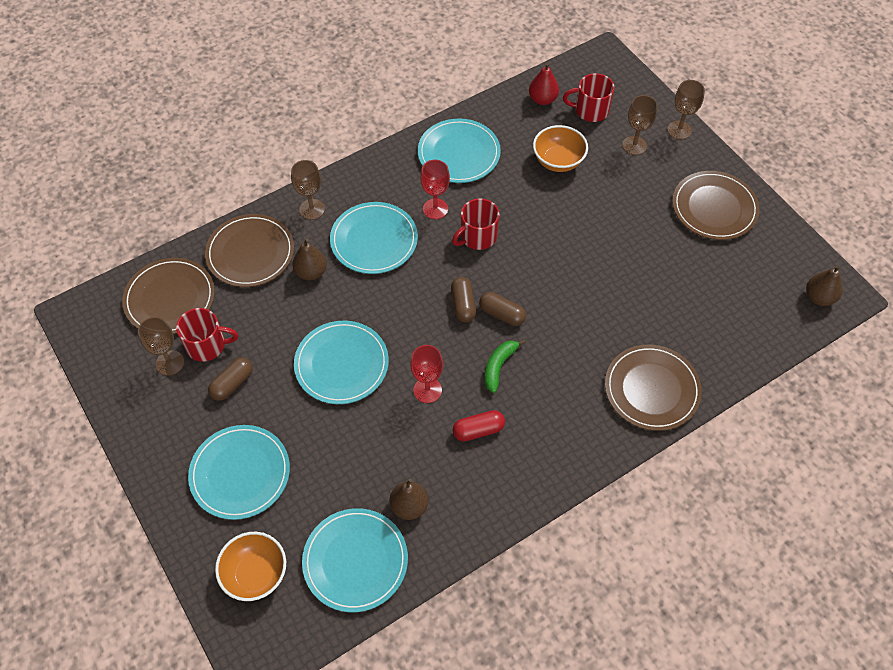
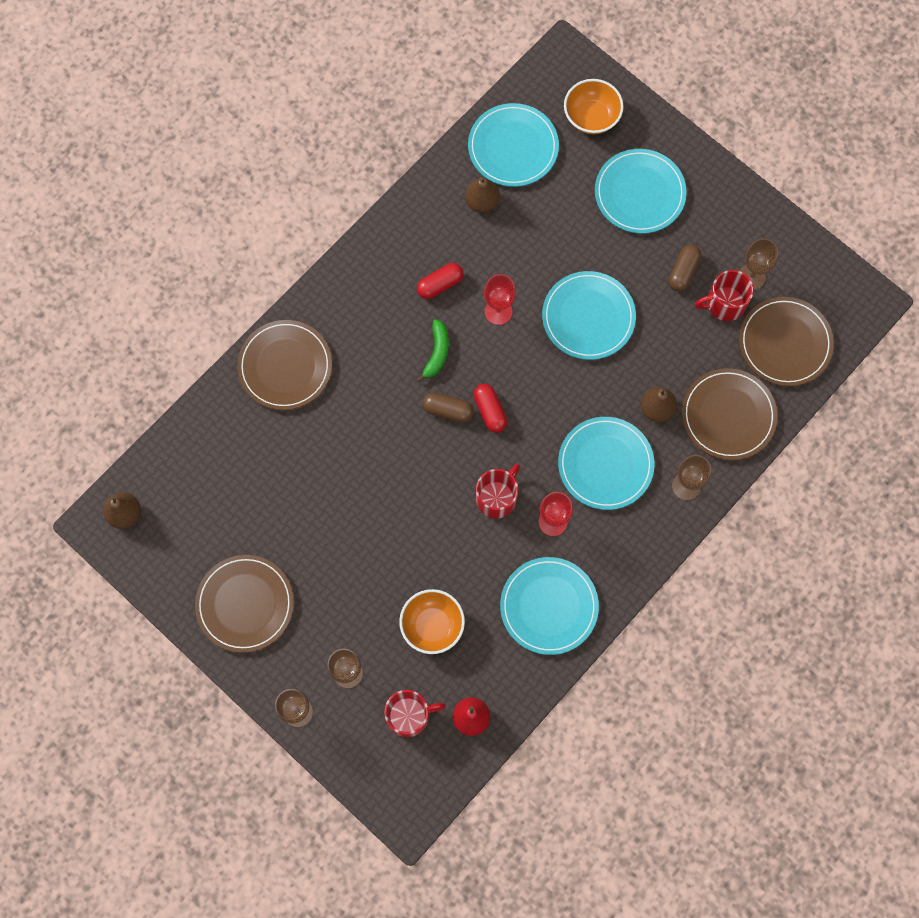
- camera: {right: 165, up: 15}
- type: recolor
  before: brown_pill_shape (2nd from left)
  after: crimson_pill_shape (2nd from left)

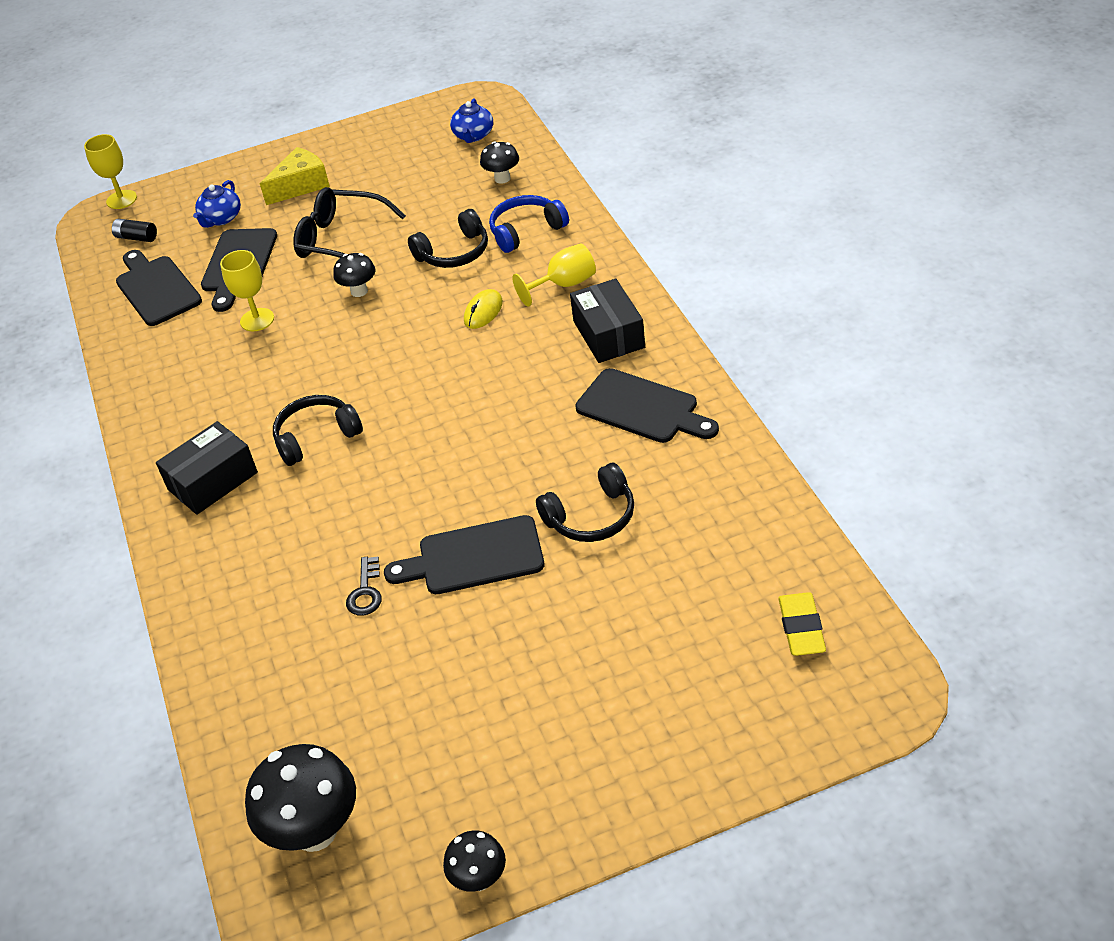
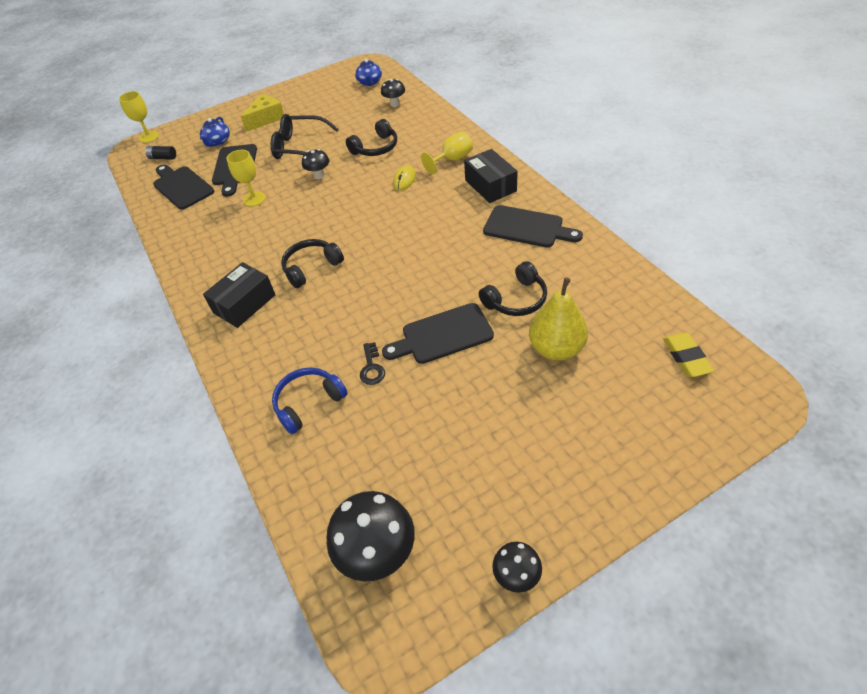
- camera: {right: -10, up: 5}
- type: move
  before: cobalt_headset
- type: insert
  after: yellow_pear

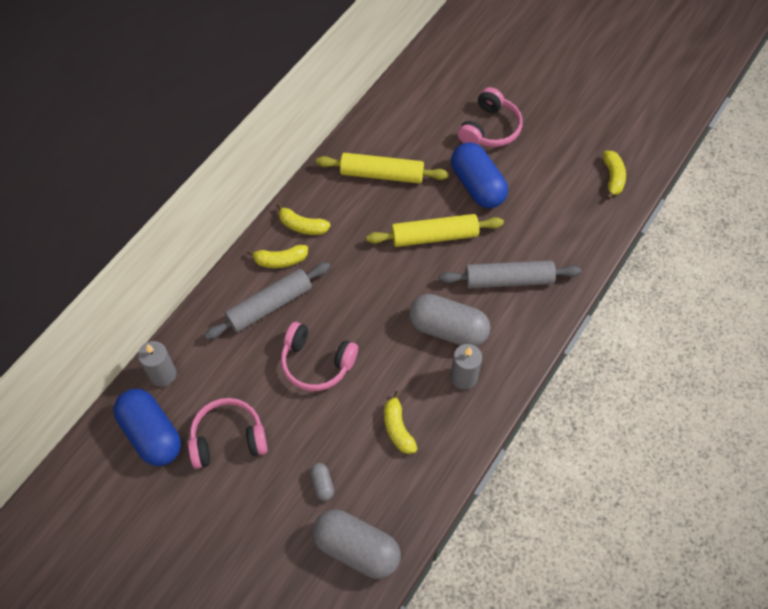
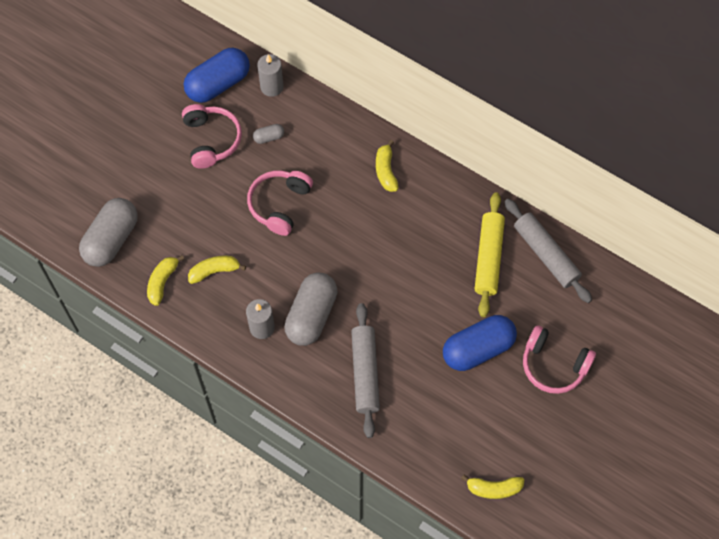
- camera: {right: 90, up: 5}
- type: move
  before: grey_pastry_roller (1st from left in the first image)
  after: grey_pastry_roller (2nd from left)
- type: move
  before: yellow_toy_banana (2nd from left in the first image)
  after: yellow_toy_banana (1st from left)
- type: move
  before: grey_pill_shape (1st from left in the first image)
  after: grey_pill_shape (2nd from left)
- type: delete
  before: yellow_pastry_roller (2nd from left)

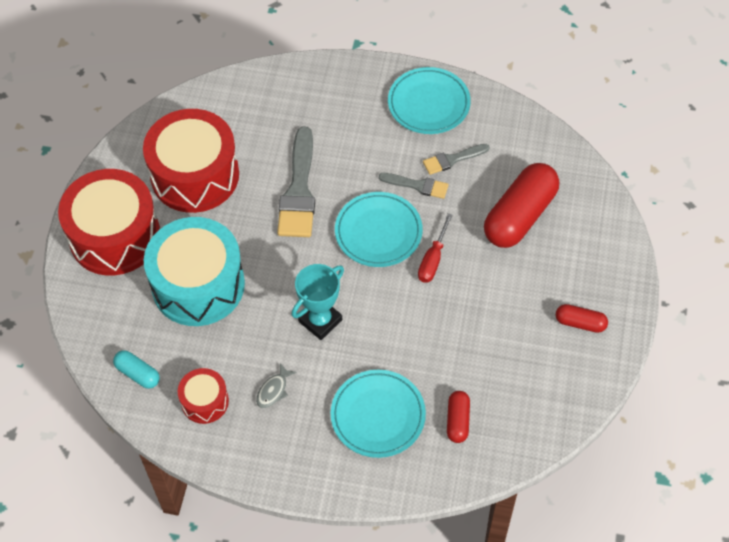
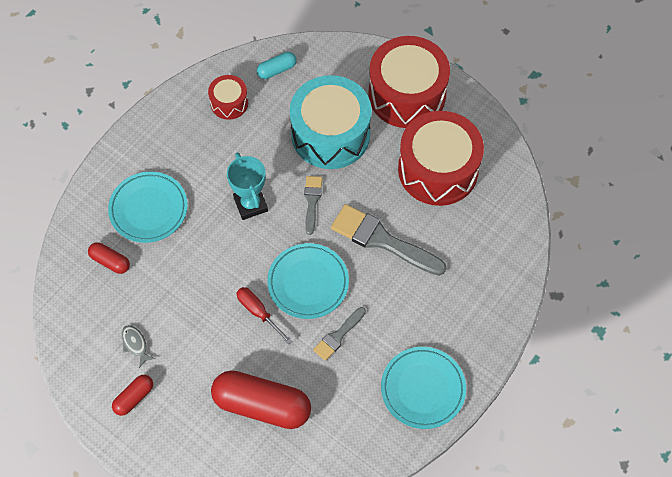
- camera: {right: 115, up: 5}
- type: move
  before: grey_fish_figure
- type: move
  before: grey_paintbrush (3rd from left in the first image)
  after: grey_paintbrush (1st from left)
- type: rotate
  before: crimson_pill_shape (2nd from left in the first image)
  turn: -45

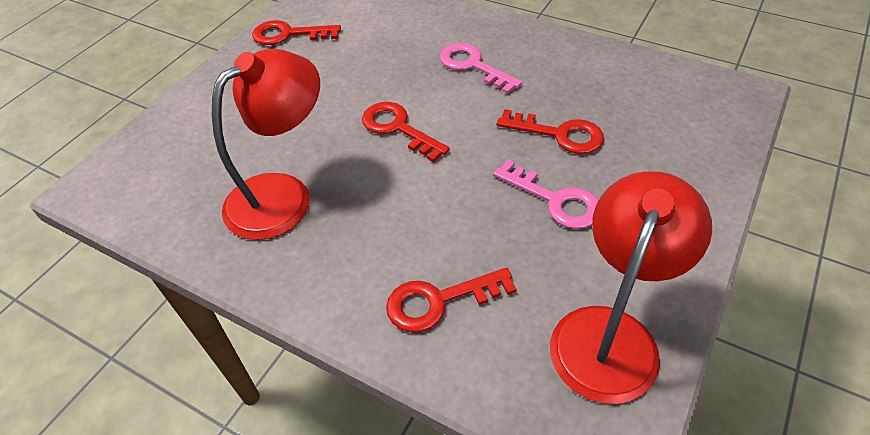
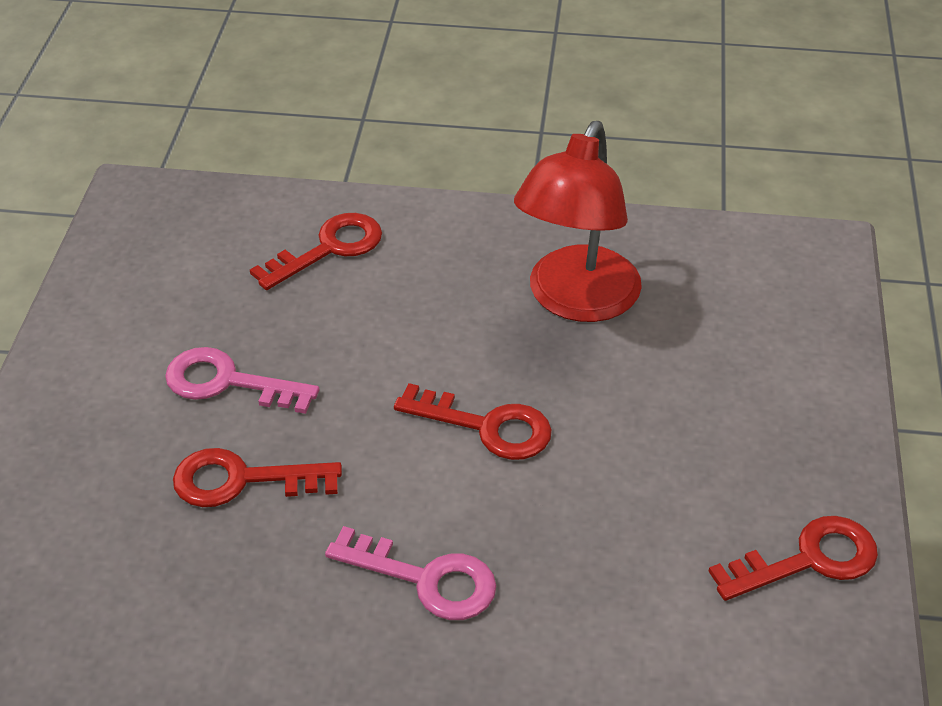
- camera: {right: 155, up: -5}
- type: delete
  before: crimson_reading_lamp (2nd from left)

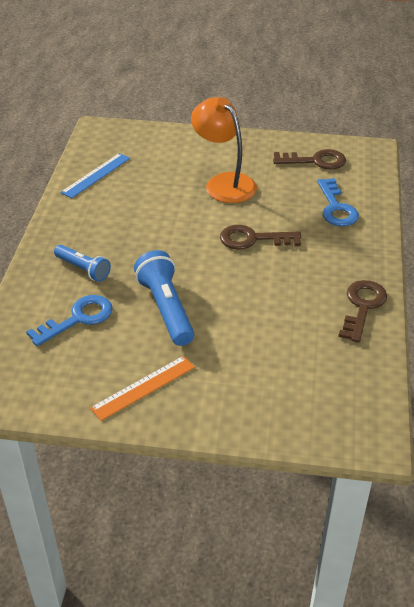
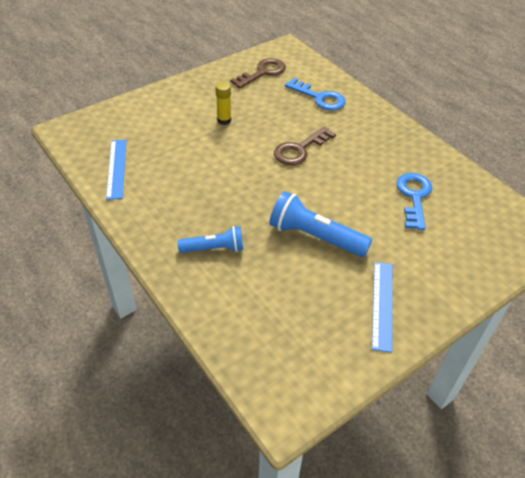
- camera: {right: -45, up: 5}
- type: move
  before: cobalt_key (1st from left in the first image)
  after: cobalt_key (2nd from left)
- type: recolor
  before: orange-coloured_measuring_stick
  after: cobalt_measuring_stick (2nd from left)
- type: replace
  before: orange-coloured_reading_lamp
  after: yellow_glue_stick
- type: delete
  before: brown_key (3rd from left)

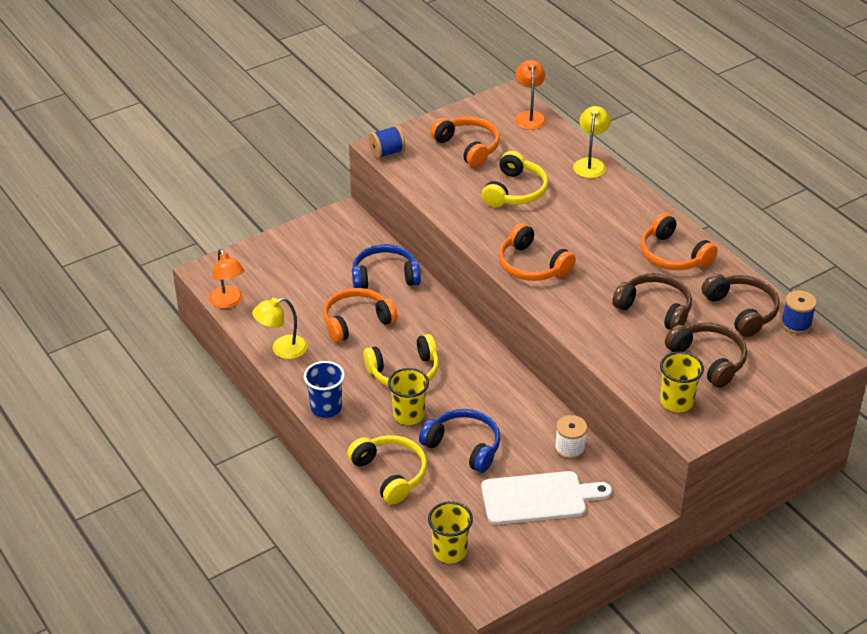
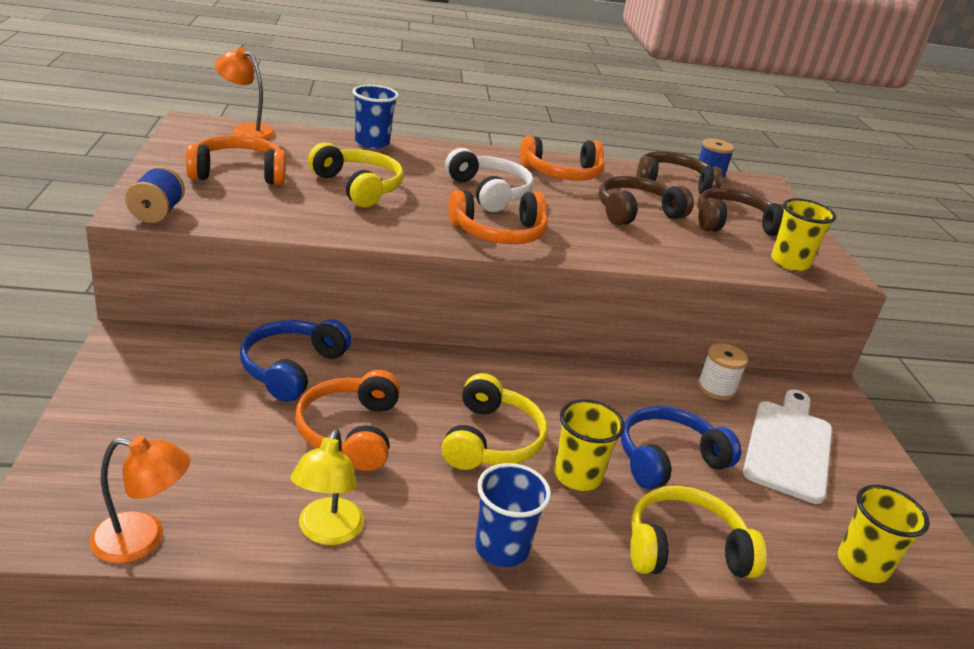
- camera: {right: -65, up: -10}
- type: replace
  before: yellow_reading_lamp (2nd from left)
  after: cobalt_cup (1st from left)
- type: insert
  after: white_headset

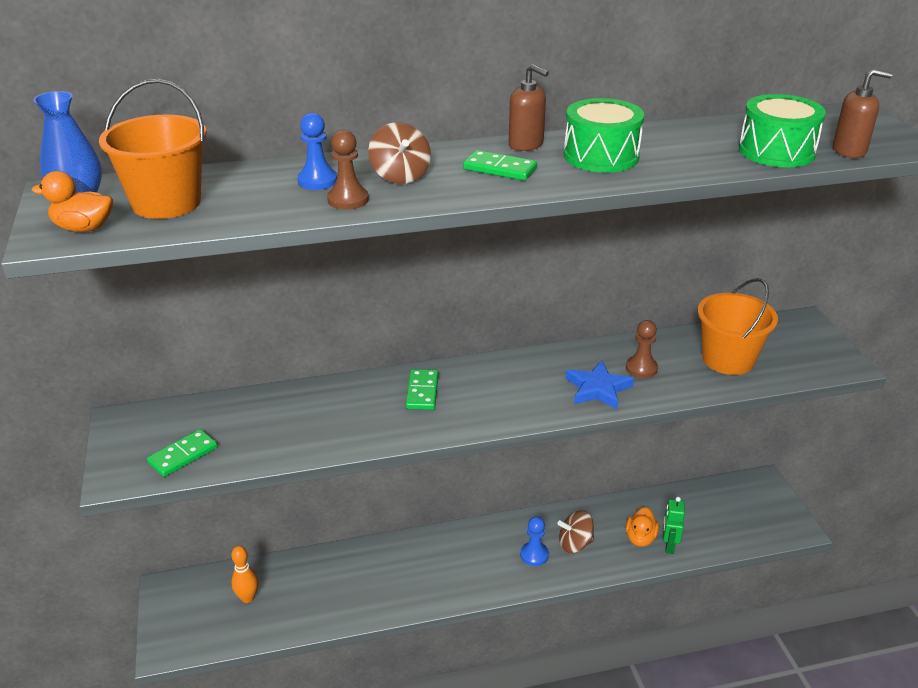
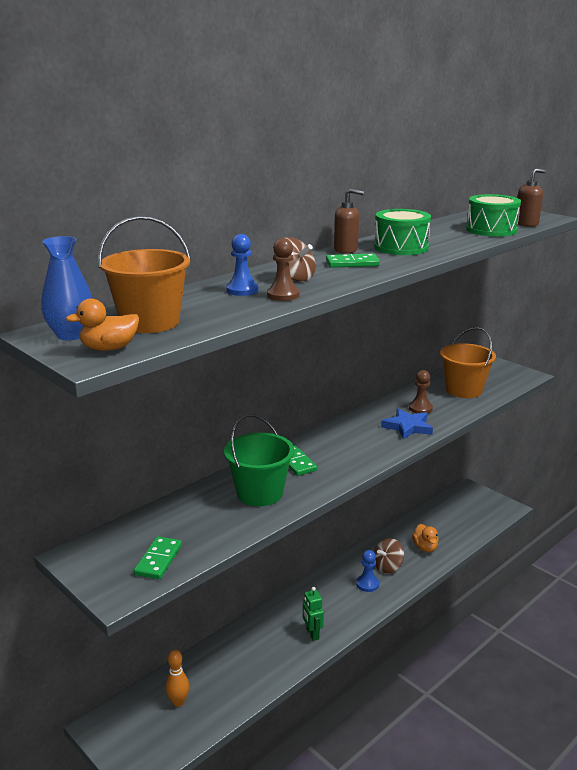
- camera: {right: -30, up: -10}
- type: move
  before: leaf-green_toy_robot
- type: insert
  after: leaf-green_sand_bucket

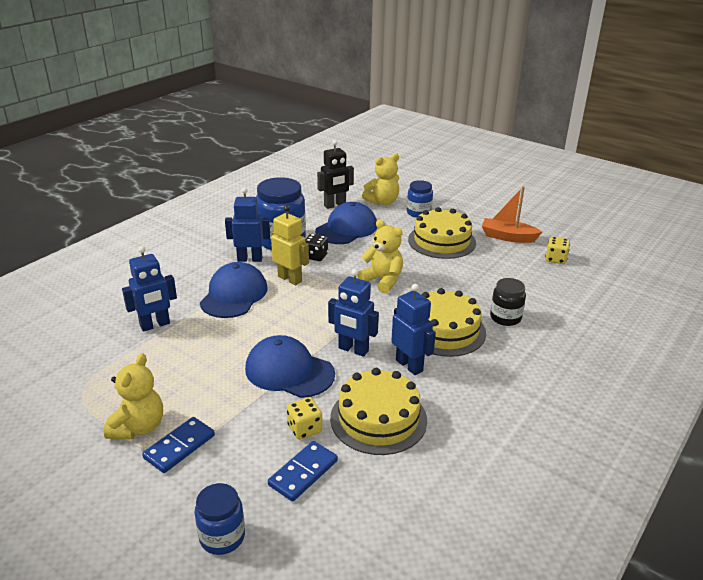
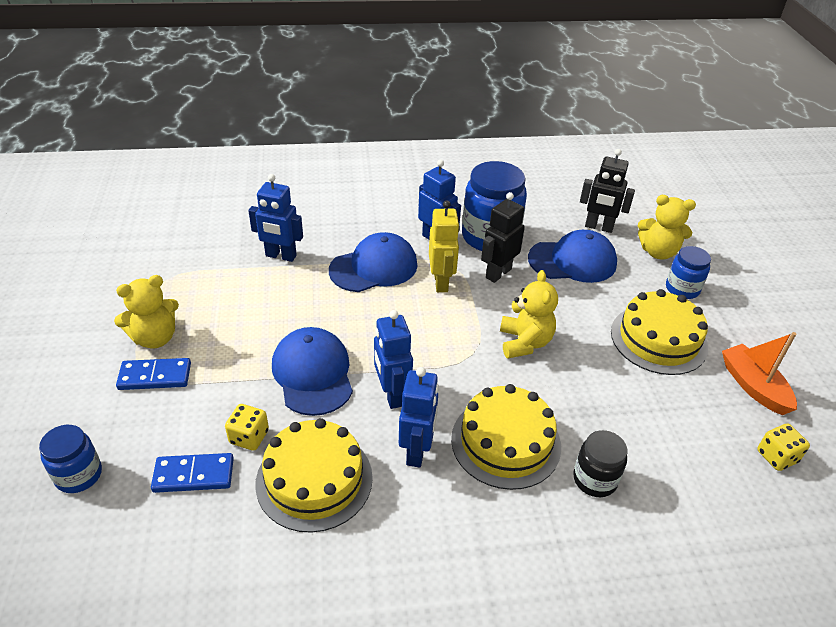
- camera: {right: 45, up: 10}
- type: replace
  before: black_game_die
  after: black_toy_robot (1st from left)

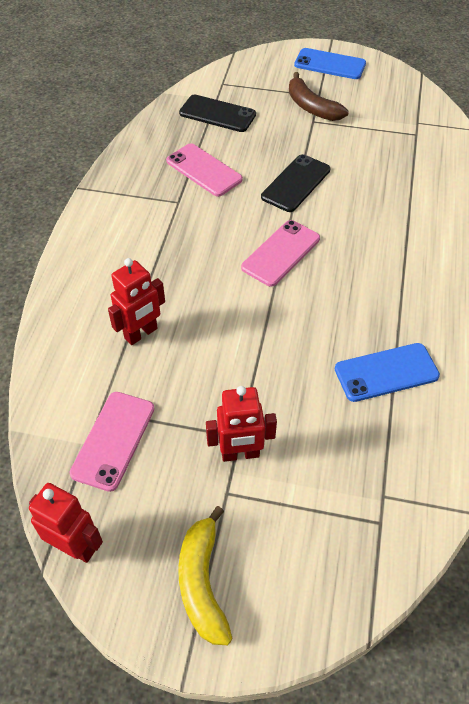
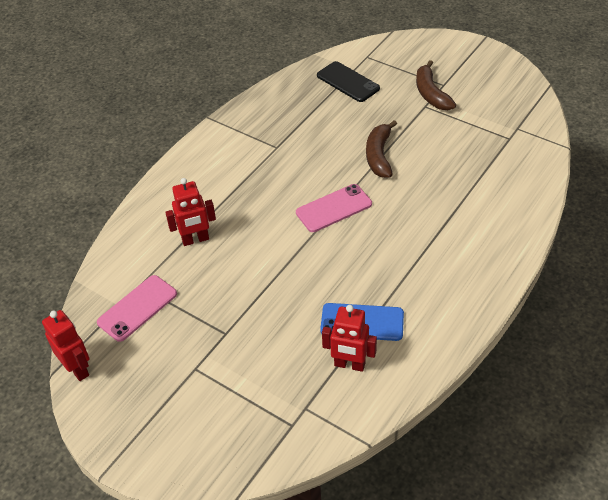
- camera: {right: 25, up: -5}
- type: delete
  before: rose-pink_smartphone (2nd from left)
- type: delete
  before: yellow_toy_banana
- type: move
  before: crimson_toy_robot (3rd from left)
- type: replace
  before: black_smartphone (2nd from left)
  after: brown_toy_banana (1st from left)
- type: delete
  before: cobalt_smartphone (1st from left)

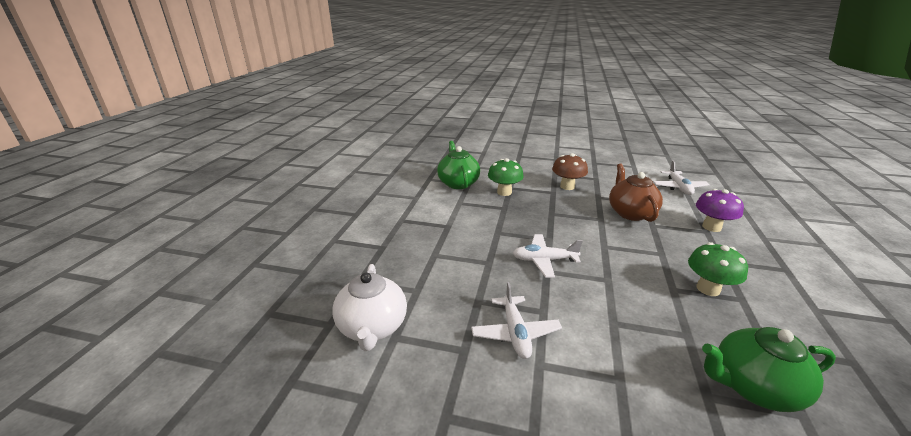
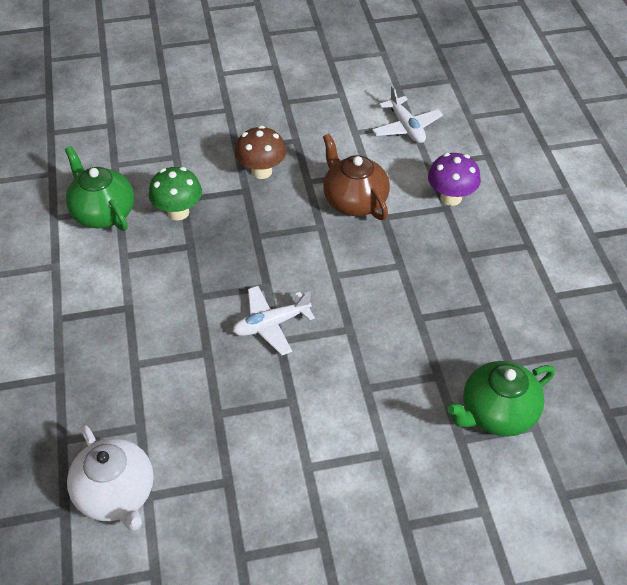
- camera: {right: -25, up: 20}
- type: delete
  before: white_aeroplane (1st from left)
- type: delete
  before: leaf-green_fungus (2nd from left)

